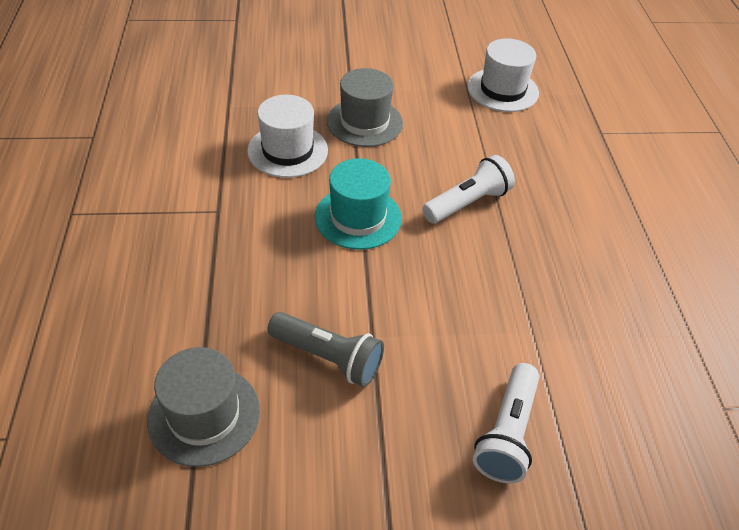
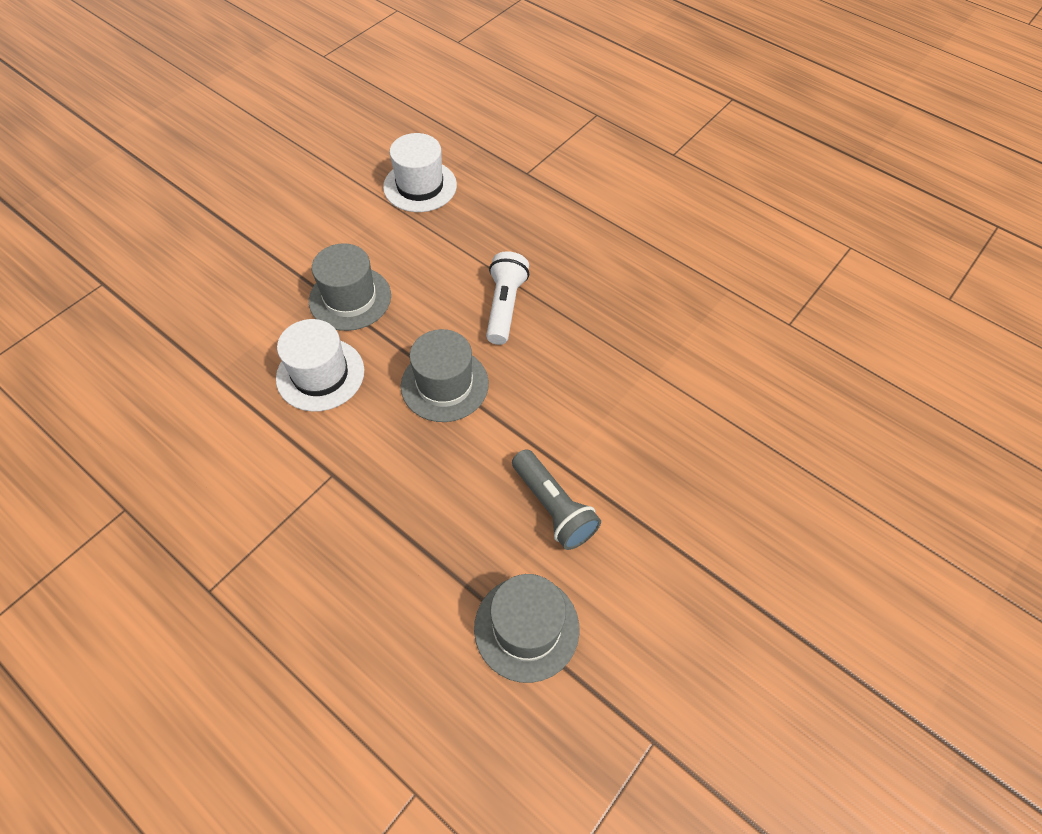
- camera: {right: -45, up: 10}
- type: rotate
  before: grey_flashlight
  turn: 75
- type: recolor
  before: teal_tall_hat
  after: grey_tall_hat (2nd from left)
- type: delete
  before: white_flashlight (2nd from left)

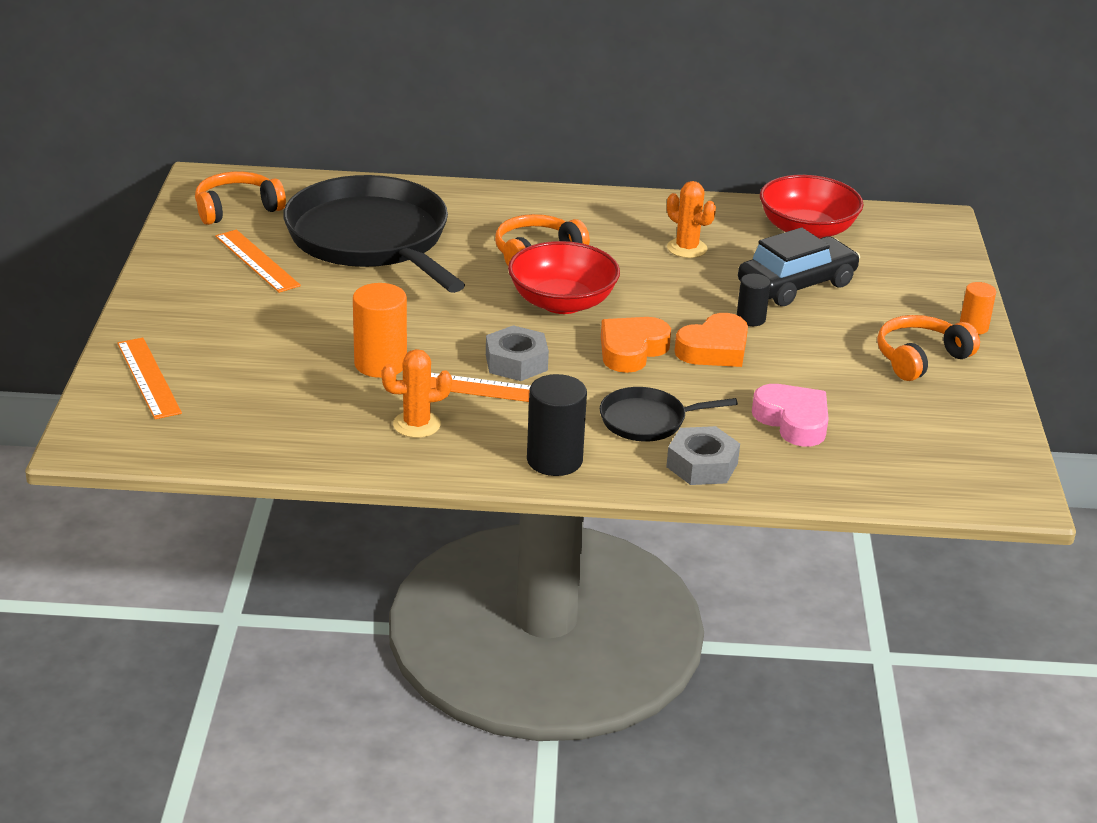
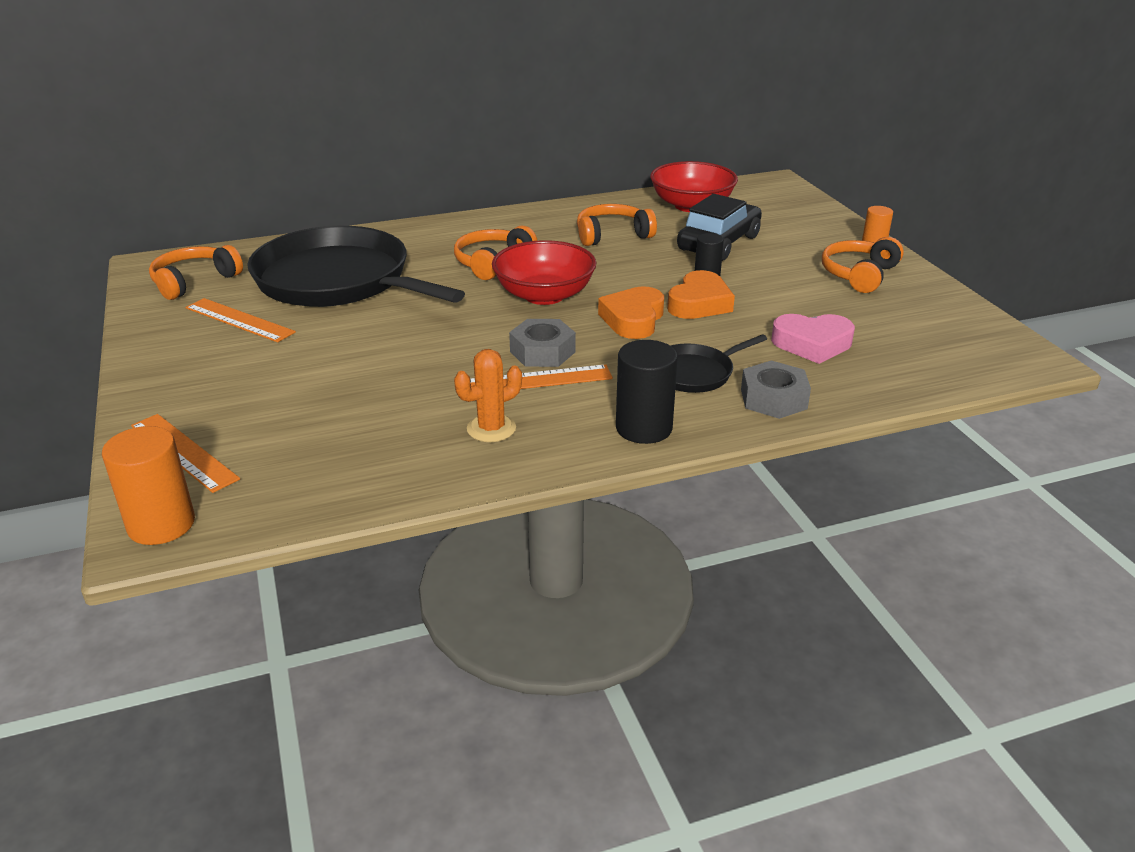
- camera: {right: -20, up: 0}
- type: move
  before: orange-coloured_cylinder_shape (1st from left)
- type: replace
  before: orange-coloured_cactus (2nd from left)
  after: orange-coloured_headset (3rd from left)
- type: rotate
  before: rose-pink_heart_shape
  turn: 150

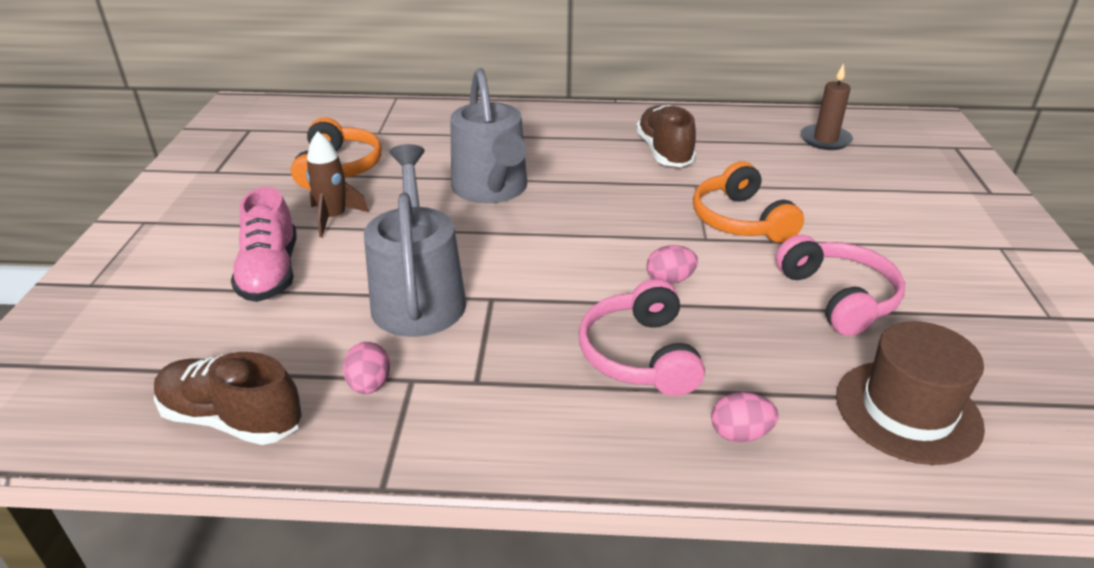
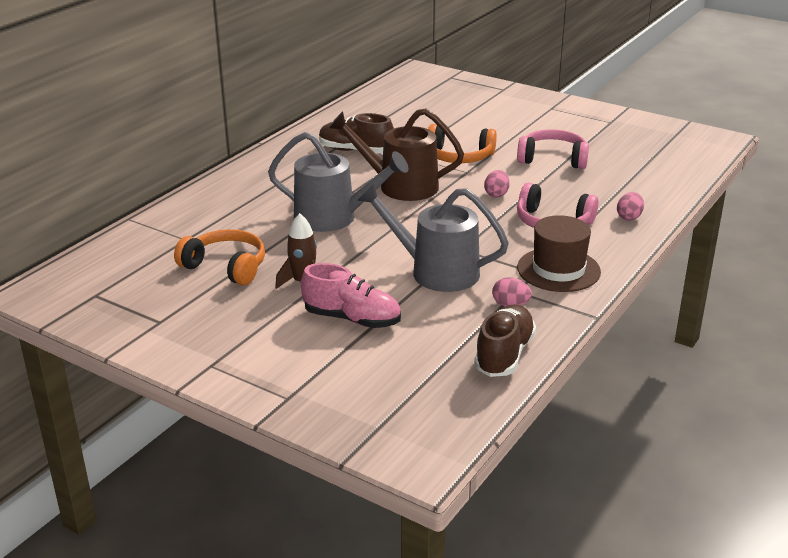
- camera: {right: -60, up: -5}
- type: rotate
  before: brown_lace-up_shoe (1st from left in the first image)
  turn: 150
- type: delete
  before: brown_candle
- type: move
  before: brown_tall_hat
- type: insert
  after: brown_watering_pot

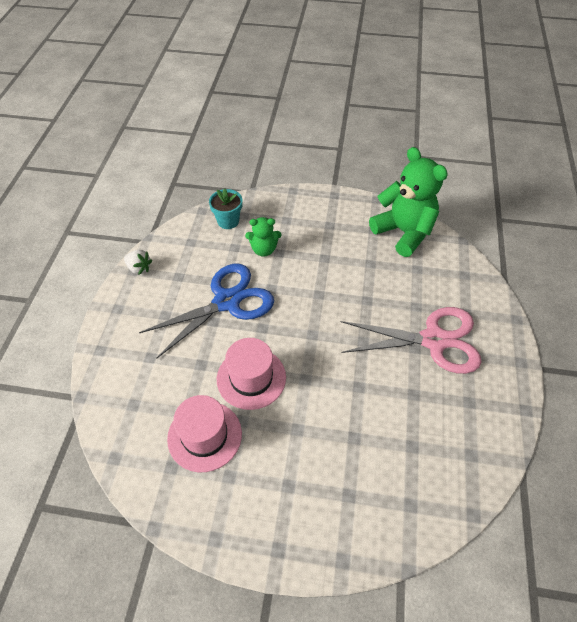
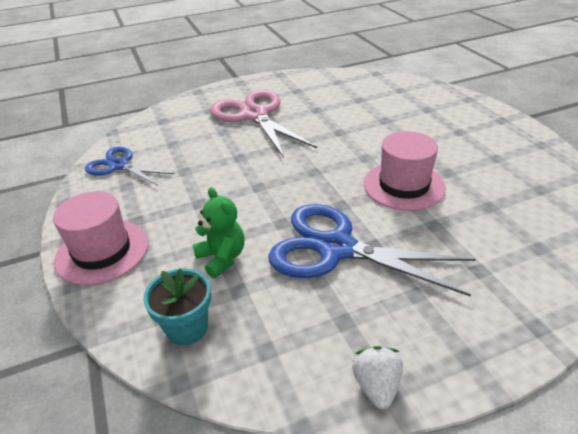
- camera: {right: -120, up: -15}
- type: move
  before: rose-pink_tall_hat (1st from left)
- type: replace
  before: leaf-green_teddy_bear (2nd from left)
  after: cobalt_pair_of_scissors (1st from left)

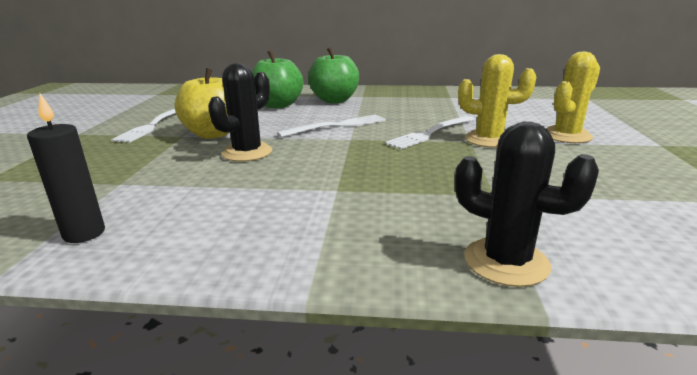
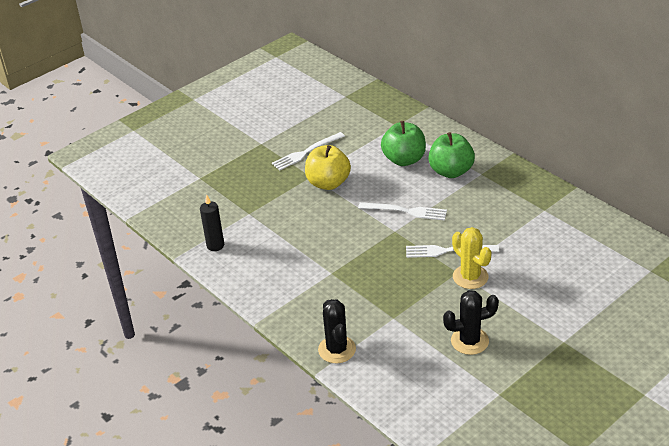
- camera: {right: 45, up: 15}
- type: move
  before: black_cactus (1st from left in the first image)
  after: black_cactus (2nd from left)
- type: delete
  before: yellow_cactus (2nd from left)

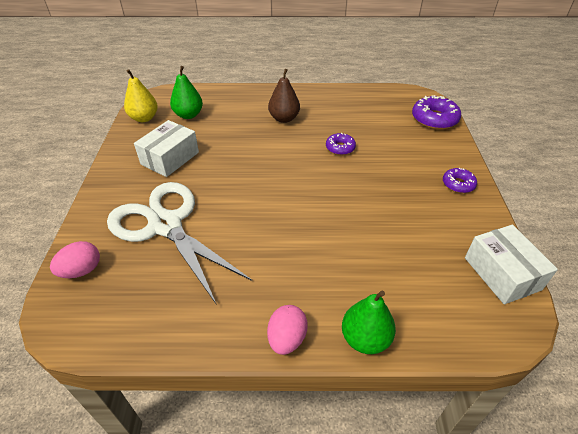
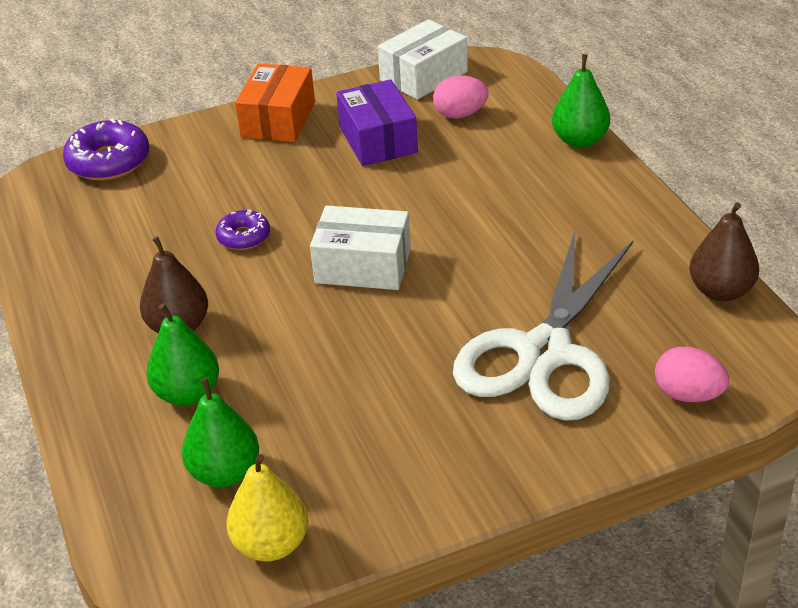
- camera: {right: -110, up: -5}
- type: move
  before: white_package (1st from left)
- type: move
  before: rose-pink_toy_egg (2nd from left in the first image)
  after: rose-pink_toy_egg (1st from left)
- type: replace
  before: royal_purple_doughnut (3rd from left)
  after: orange-coloured_package
- type: insert
  after: leaf-green_pear (1st from left)
- type: insert
  after: royal_purple_package
- type: insert
  after: brown_pear (2nd from left)

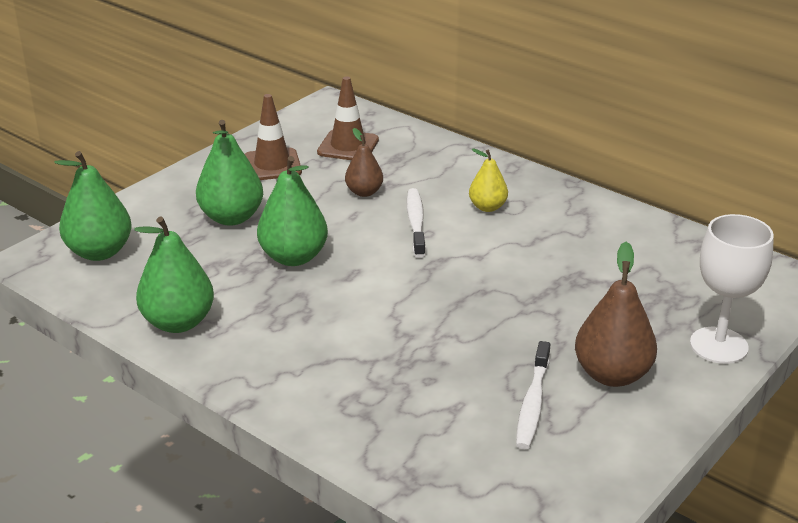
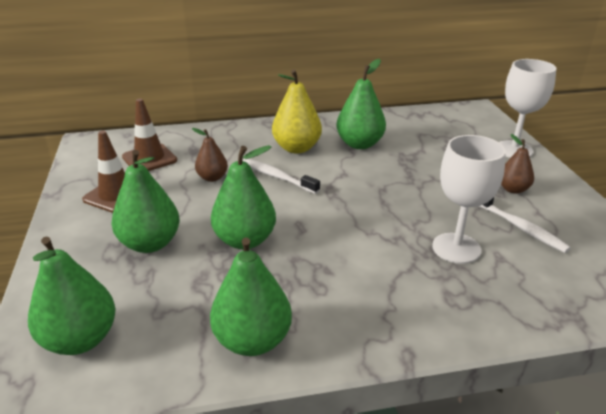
- camera: {right: -50, up: 0}
- type: resize
  before: yellow_pear
  scale: 1.68
- type: resize
  before: brown_pear (2nd from left)
  scale: 0.6
- type: insert
  after: leaf-green_pear (5th from left)
- type: insert
  after: white_goblet (1st from left)

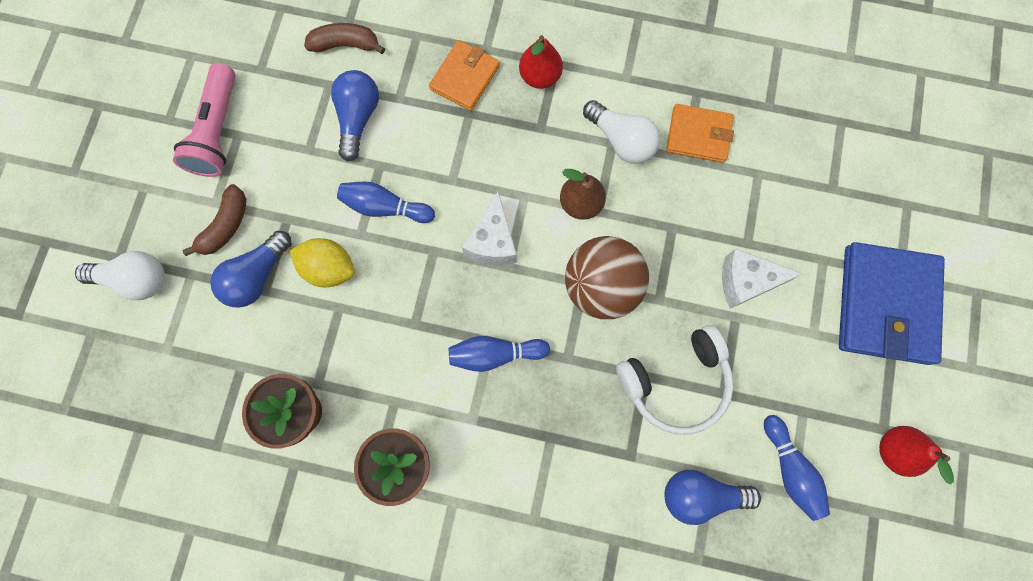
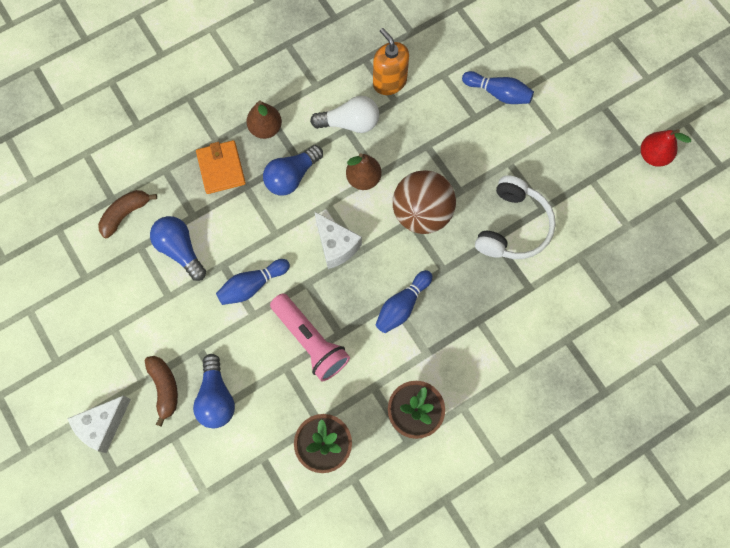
- camera: {right: -45, up: -5}
- type: delete
  before: white_bulb (1st from left)
- type: move
  before: rose-pink_flashlight
- type: delete
  before: yellow_lemon
- type: recolor
  before: crimson_pear (1st from left)
  after: brown_pear (1st from left)
- type: move
  before: cobalt_bulb (3rd from left)
- type: replace
  before: orange-coloured_wallet (2nd from left)
  after: orange-coloured_soap_pump
- type: move
  before: white_piece_of_cheese (2nd from left in the first image)
  after: white_piece_of_cheese (1st from left)
- type: move
  before: cobalt_bowling_pin (3rd from left)
- type: delete
  before: cobalt_wallet

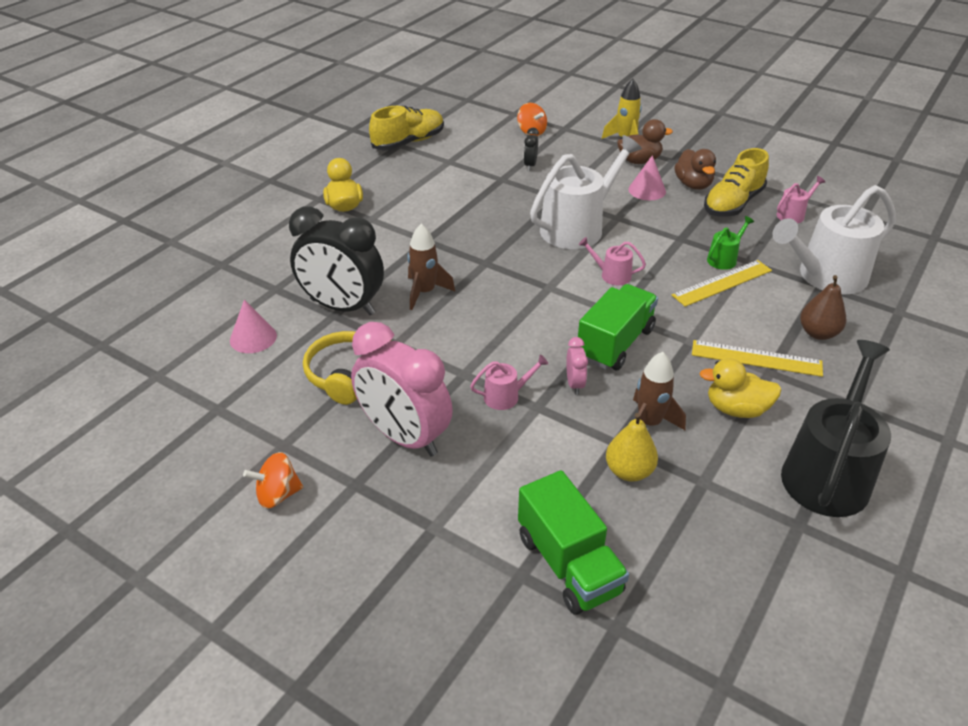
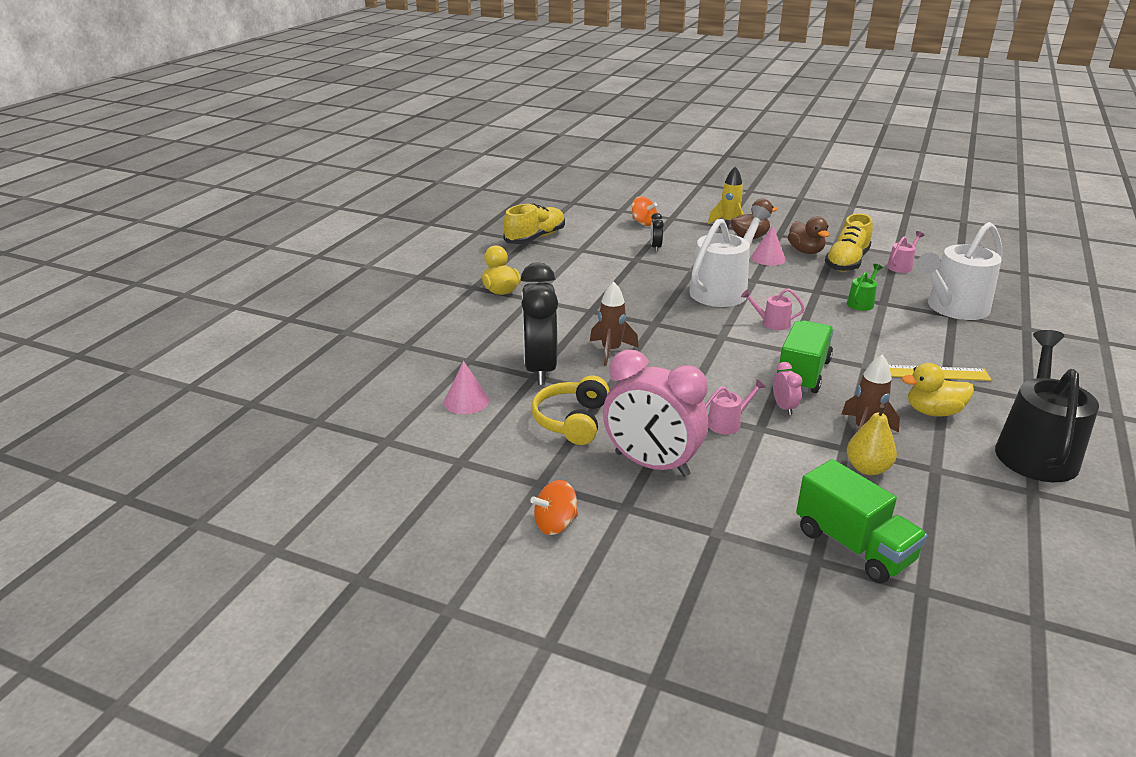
- camera: {right: -10, up: -10}
- type: rotate
  before: black_bedside_clock (1st from left)
  turn: 75
- type: delete
  before: yellow_measuring_stick (1st from left)
- type: delete
  before: brown_pear

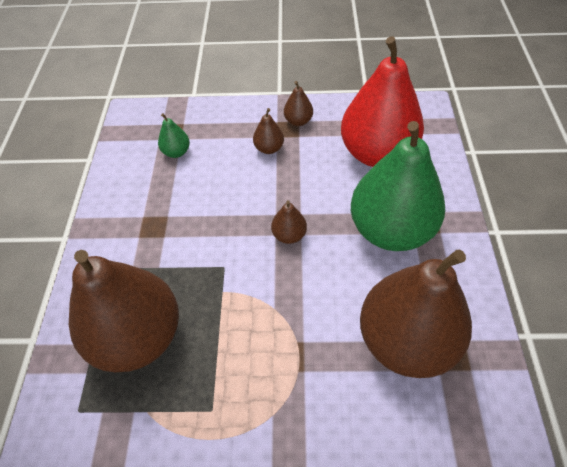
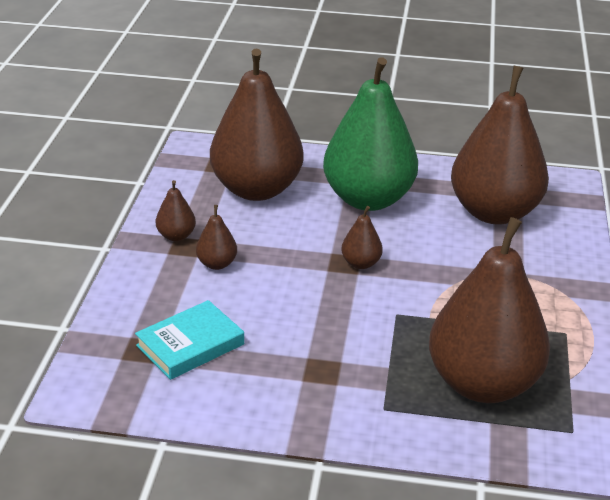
- camera: {right: -85, up: -20}
- type: replace
  before: leaf-green_pear (1st from left)
  after: teal_hardcover
- type: recolor
  before: crimson_pear
  after: brown_pear (3rd from left)

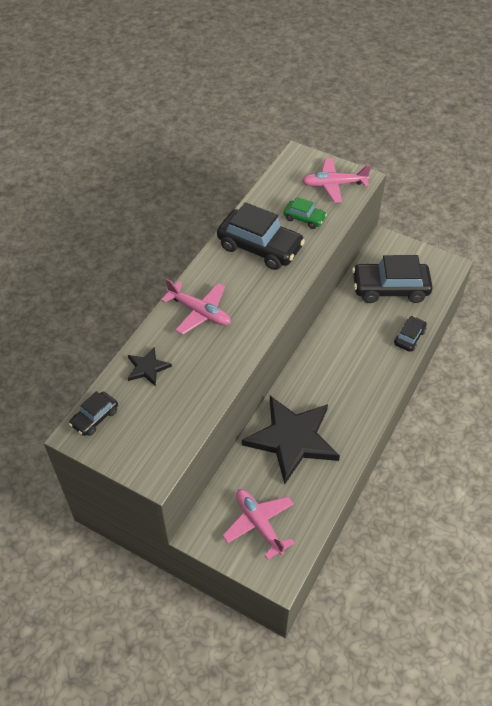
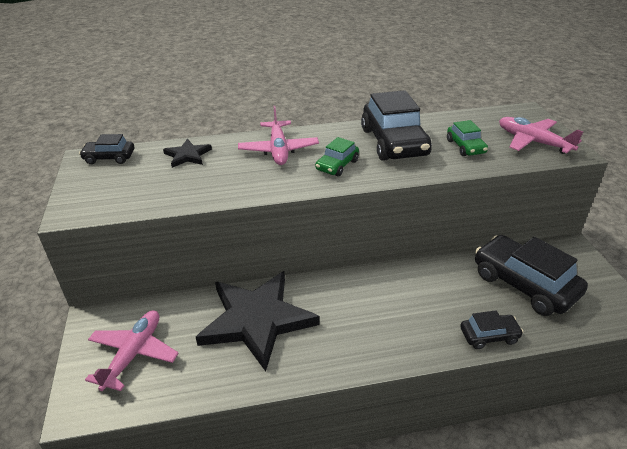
- camera: {right: 50, up: -15}
- type: insert
  after: leaf-green_car (1st from left)

